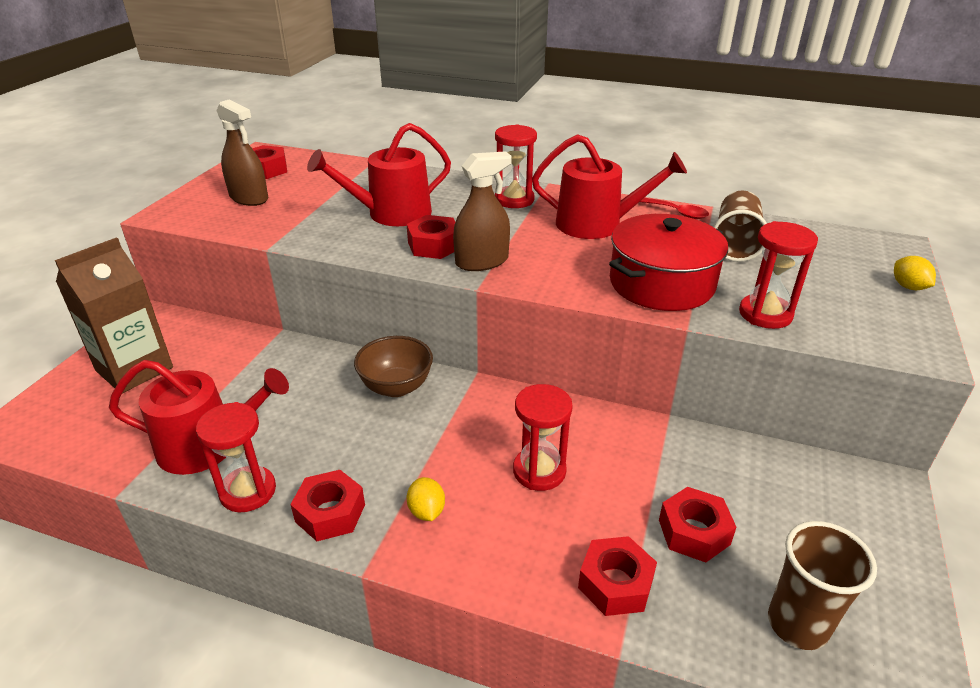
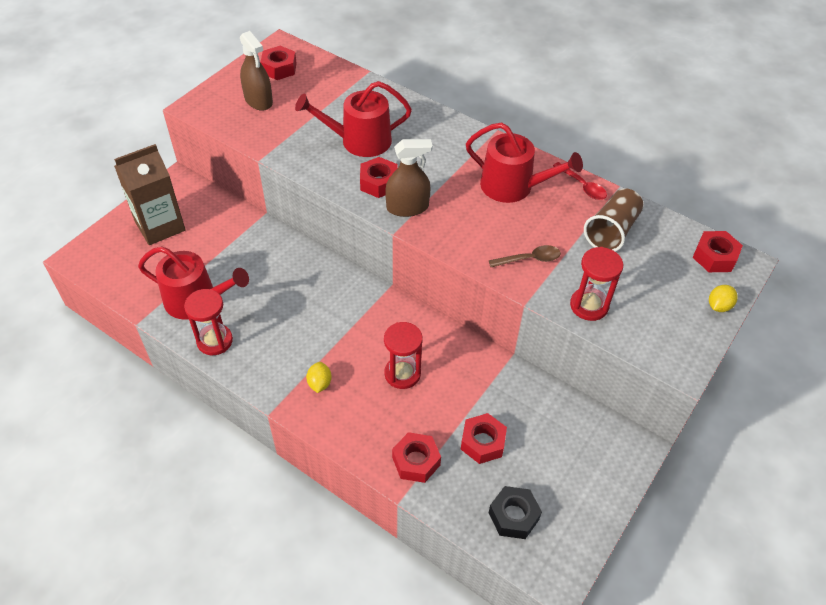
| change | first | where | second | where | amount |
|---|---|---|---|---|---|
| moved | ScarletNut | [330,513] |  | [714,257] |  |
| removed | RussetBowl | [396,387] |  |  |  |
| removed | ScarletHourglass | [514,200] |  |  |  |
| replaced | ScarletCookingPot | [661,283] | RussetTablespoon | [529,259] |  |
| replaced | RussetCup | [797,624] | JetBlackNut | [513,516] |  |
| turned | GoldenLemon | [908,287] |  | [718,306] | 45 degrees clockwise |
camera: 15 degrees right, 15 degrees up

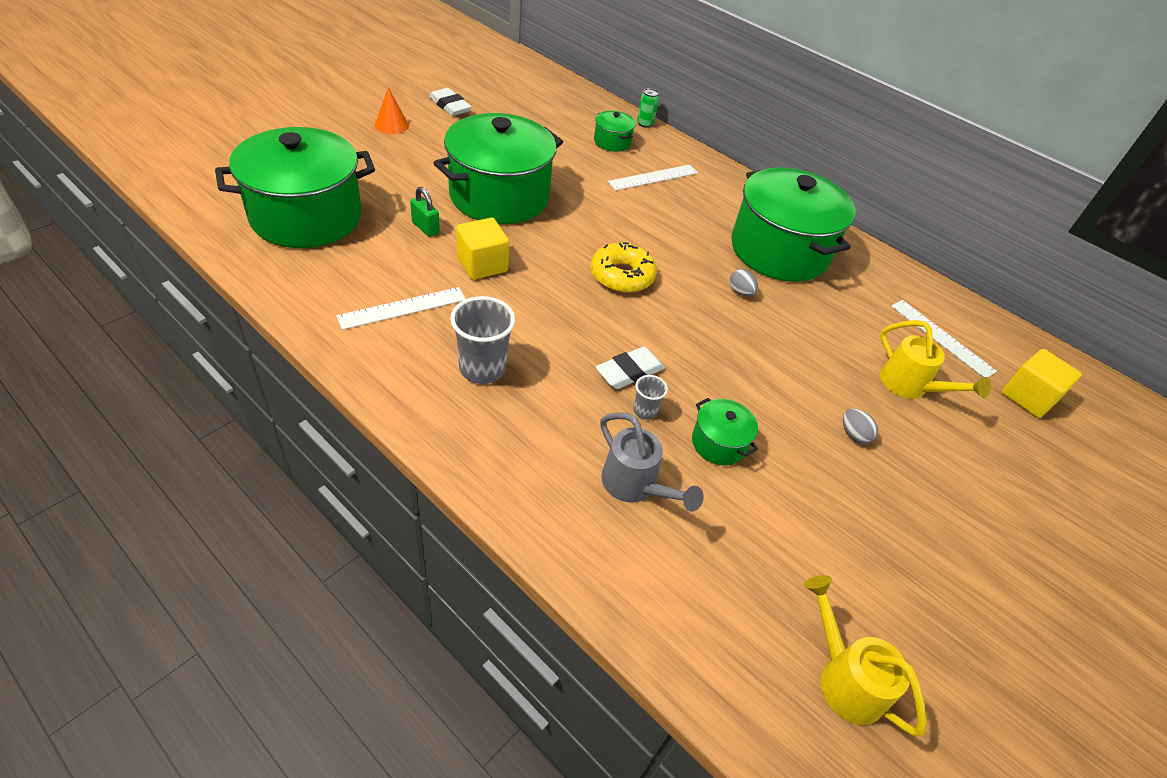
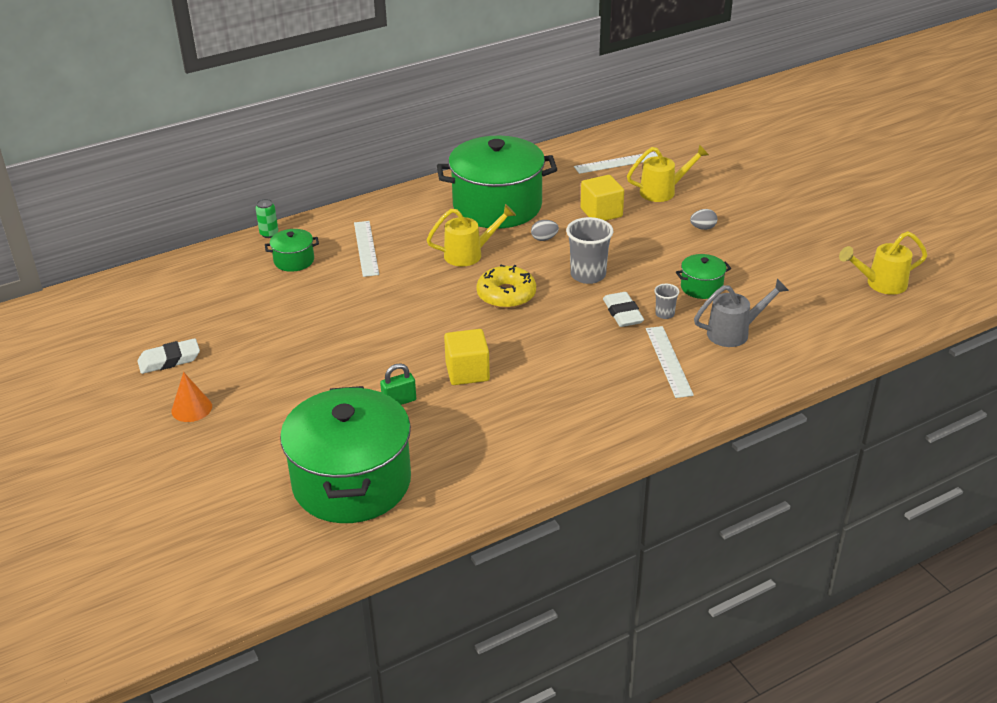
| change | first | where | second | where | amount |
|---|---|---|---|---|---|
| moved | SnowWhiteMeasuringStick | [402,308] |  | [668,361] |  |
| removed | EmeraldCookingPot | [499,196] |  |  |  |
| moved | GrayCup | [482,368] |  | [588,275] |  |
| moved | GoldenSolidCube | [1028,397] |  | [601,212] |  |
| added |  |  | GoldenWateringCan | [469,254] |  |
camera: 65 degrees left, 10 degrees down

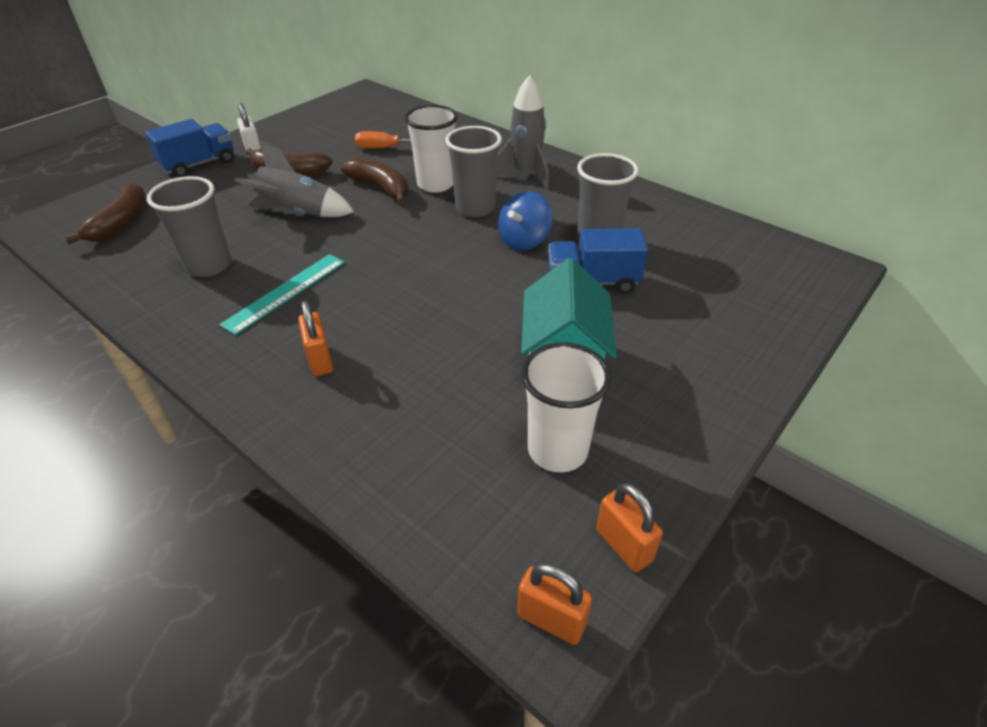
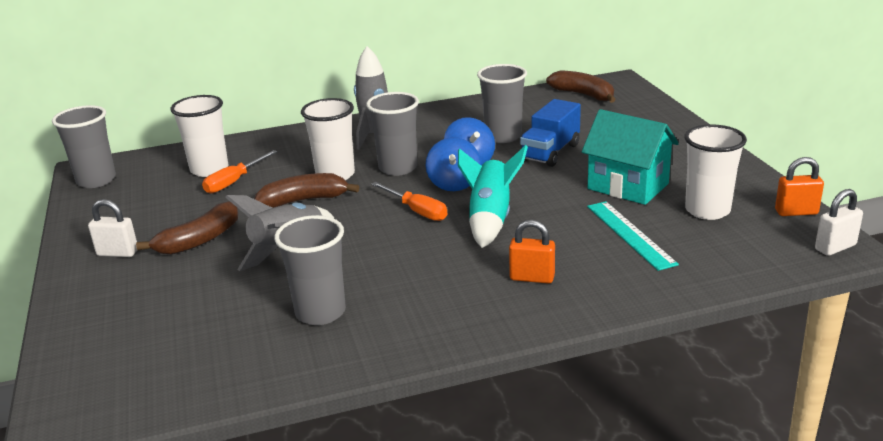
| change | first | where | second | where | amount |
|---|---|---|---|---|---|
| moved | RussetBanana | [121,223] |  | [583,95] |  |
| removed | BlueToyTruck | [199,164] |  |  |  |
| moved | TealMeasuringStick | [285,292] |  | [630,234] |  |
| recoloured | OrangeColouredLock | [551,619] | SnowWhiteLock | [835,247] |  |
| added |  |  | GrayCup | [96,180] |  |
| added |  |  | SnowWhiteCup | [209,169] |  |
| added |  |  | OrangeColouredFlatScrewdriver | [417,211] |  |
| added |  |  | BlueWhirligig | [454,183] |  |
| added |  |  | TealRocket | [490,219] |  |
camera: 55 degrees left, 15 degrees down

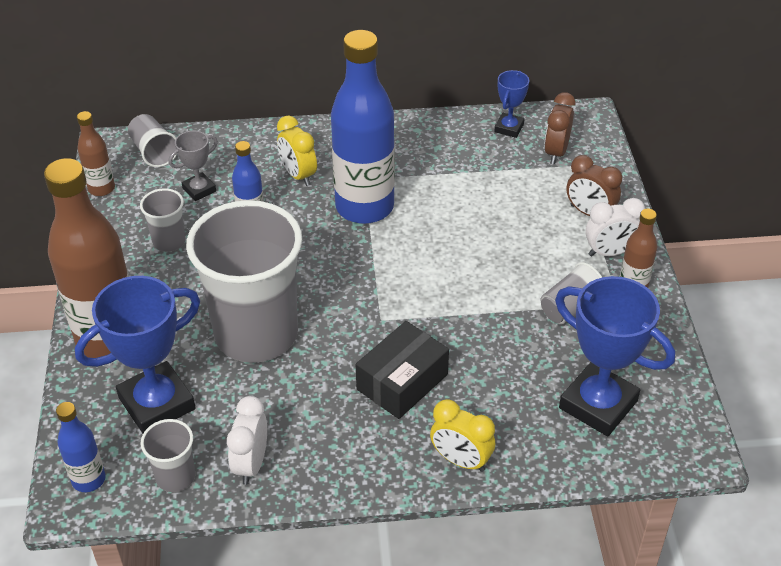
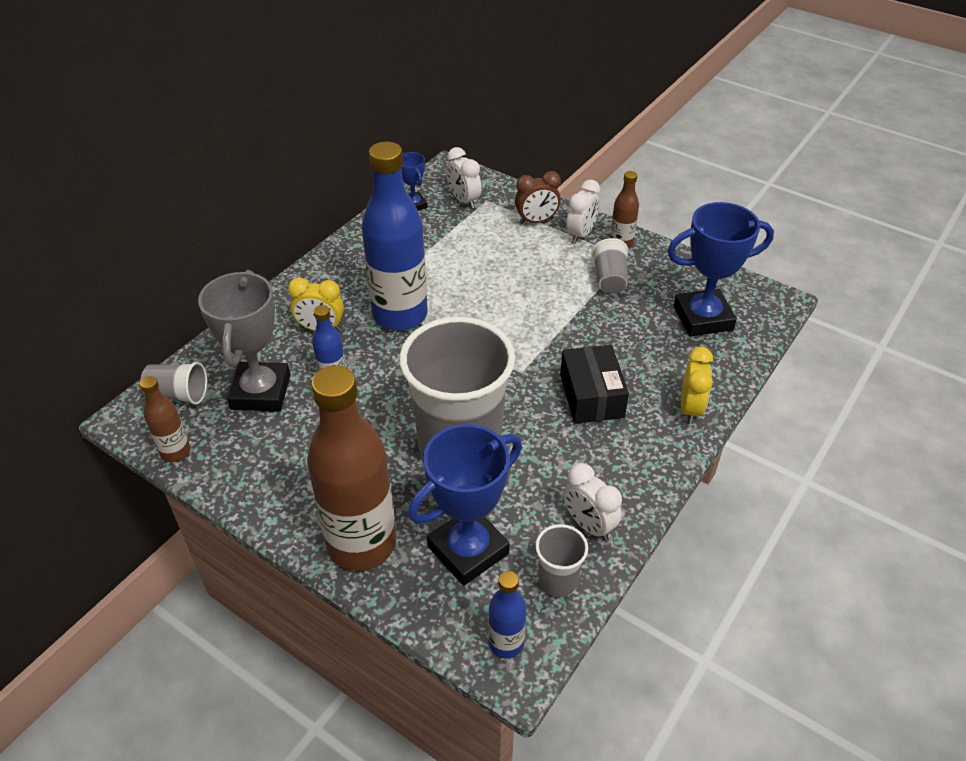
| change | first | where | second | where | amount |
|---|---|---|---|---|---|
| turned | BluePrizeCup | [157,403] |  | [468,550] | 45 degrees clockwise |
| removed | GrayCup | [169,241] |  |  |  |
| resized | GrayPrizeCup | [199,190] |  | [261,392] | x1.96 |
| turned | GoldenBedsideClock | [461,460] |  | [690,409] | 60 degrees counterclockwise |
| recoloured | RussetBedsideClock | [556,152] | SnowWhiteBedsideClock | [464,200] |  |
camera: 50 degrees left, 0 degrees up

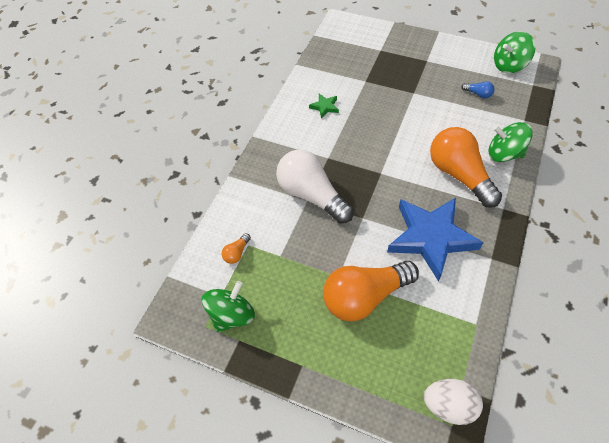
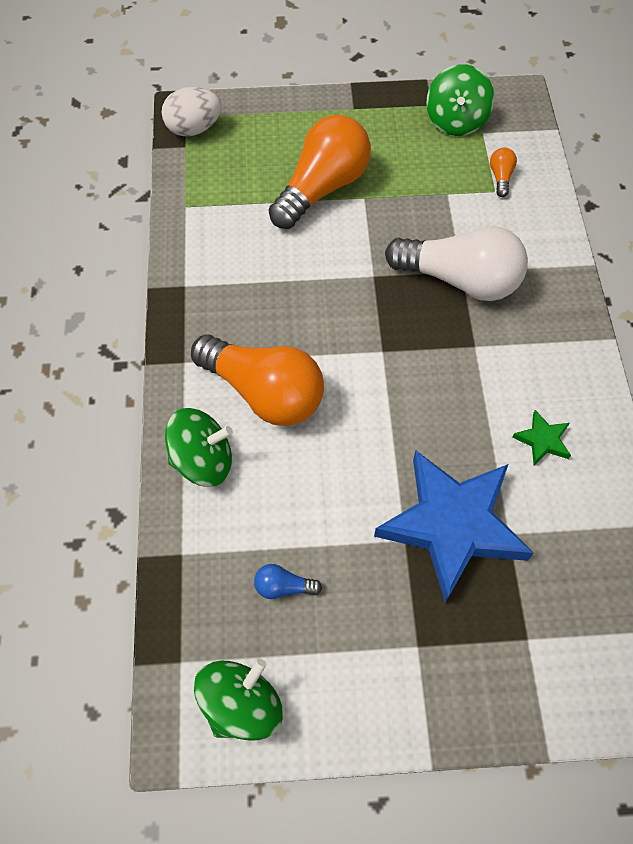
| change | first | where | second | where | amount |
|---|---|---|---|---|---|
| moved | BlueStar | [431,238] |  | [452,524] |  |
camera: 150 degrees right, 5 degrees up

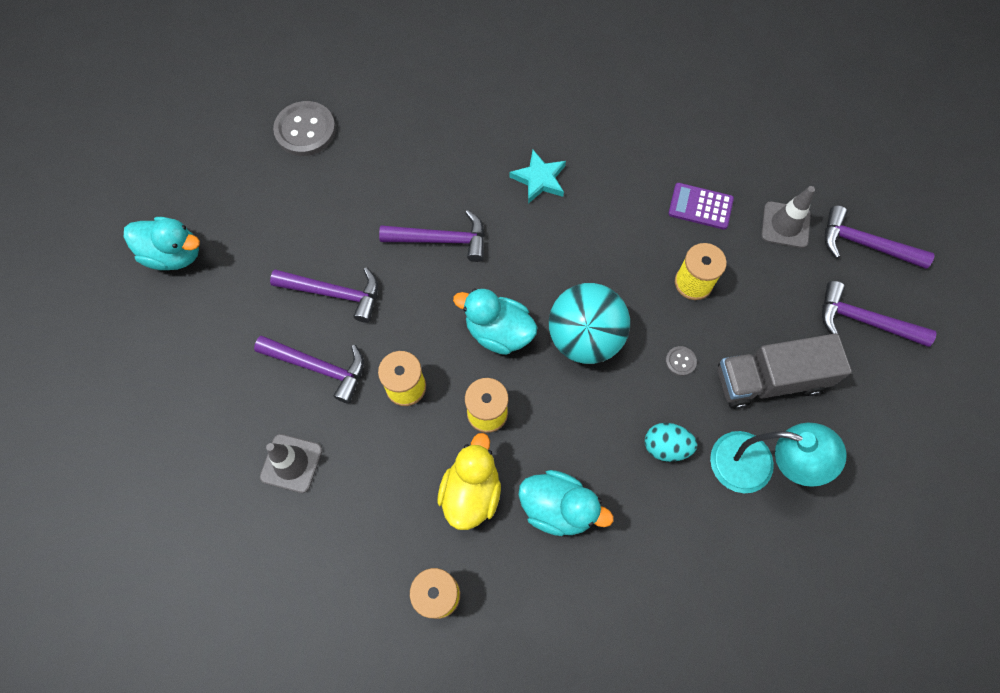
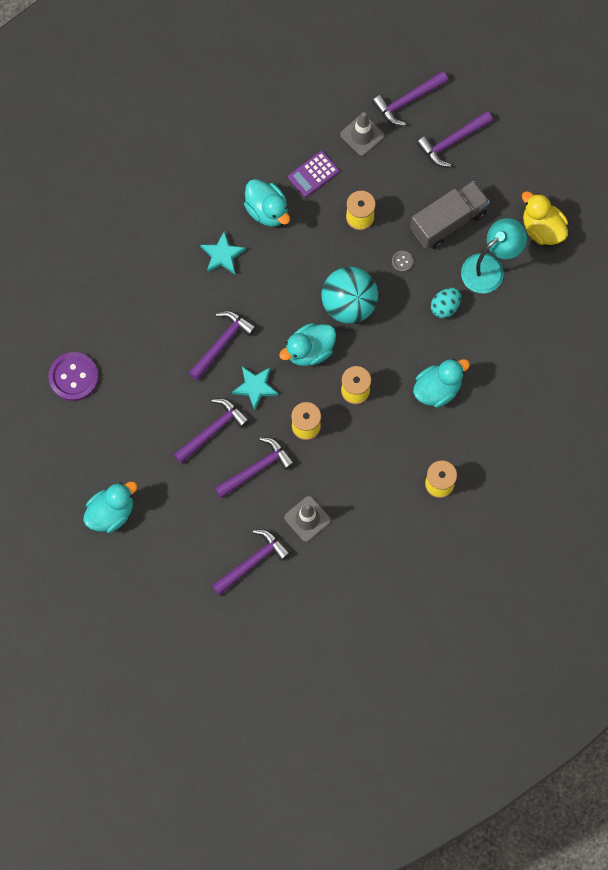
| change | first | where | second | where | amount |
|---|---|---|---|---|---|
| recoloured | GraySewingButton | [305,130] | VioletSewingButton | [73,377] |  |
| moved | GoldenToyDuck | [471,492] |  | [542,228] |  |
| turned | GrayToyTruck | [769,380] |  | [448,221] | 150 degrees counterclockwise |
| added |  |  | VioletHammer | [253,561] |  |
| added |  |  | TealStar | [255,387] |  |
| added |  |  | TealToyDuck | [267,210] |  |
camera: 55 degrees left, 5 degrees up

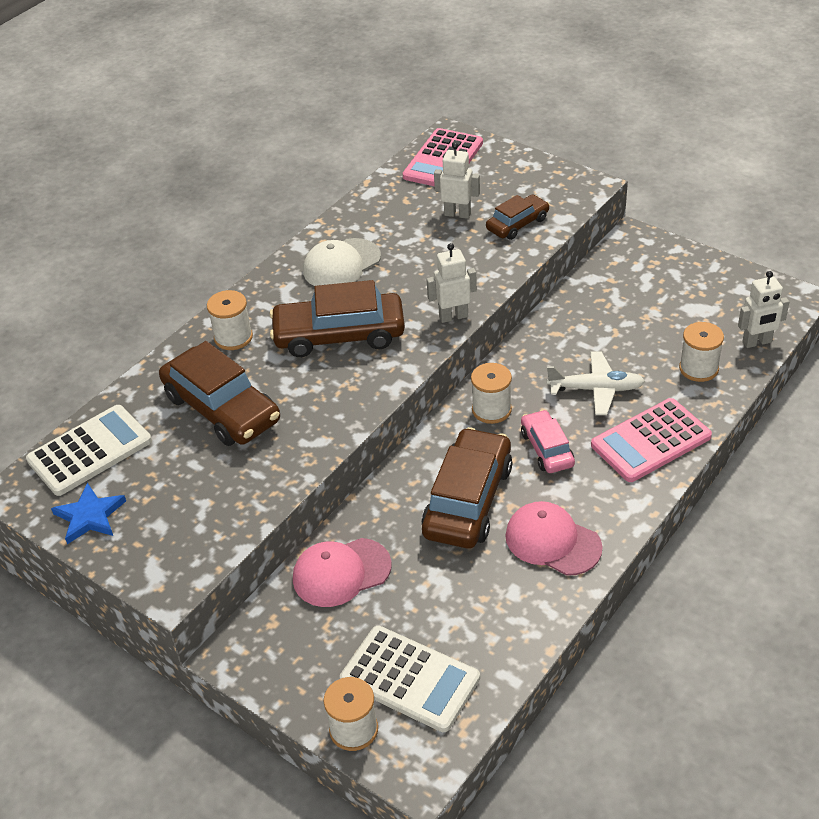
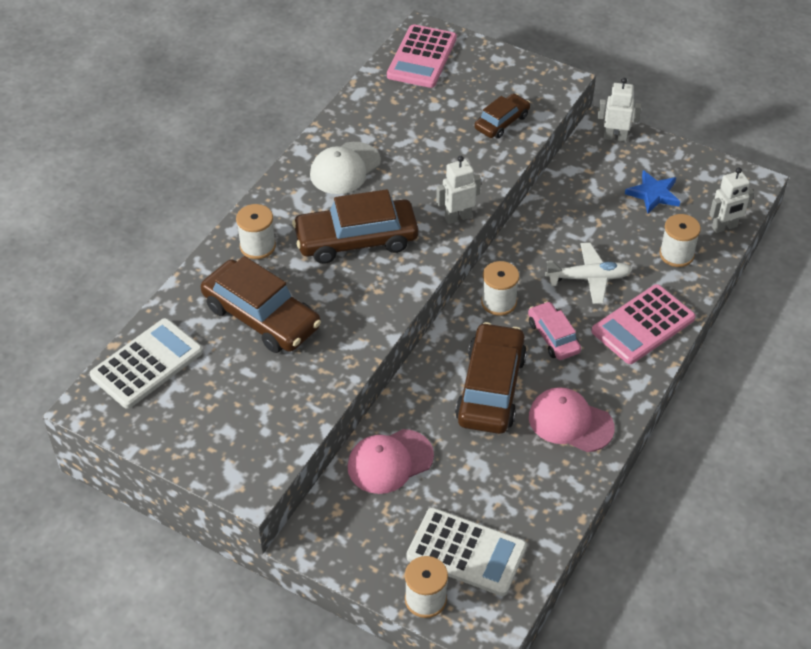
| change | first | where | second | where | amount |
|---|---|---|---|---|---|
| moved | BlueStar | [90,516] |  | [653,194] |  |
| moved | SnowWhiteRobot | [457,214] |  | [615,137] |  |
camera: 10 degrees left, 5 degrees up

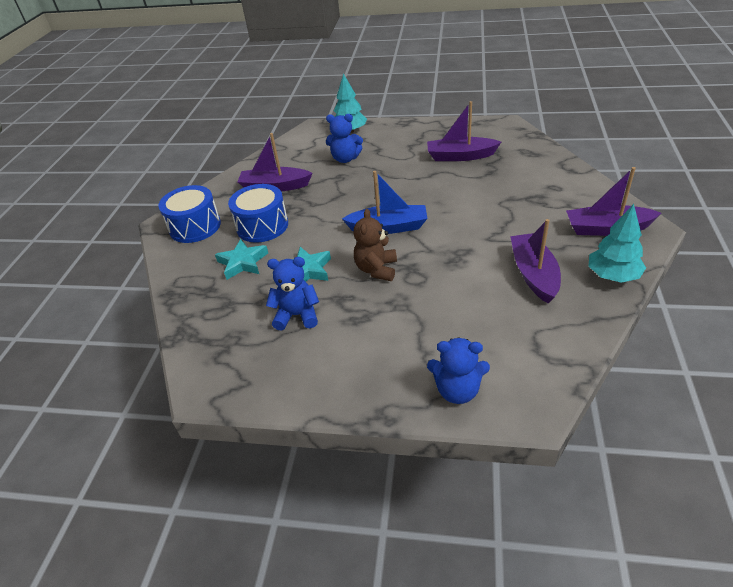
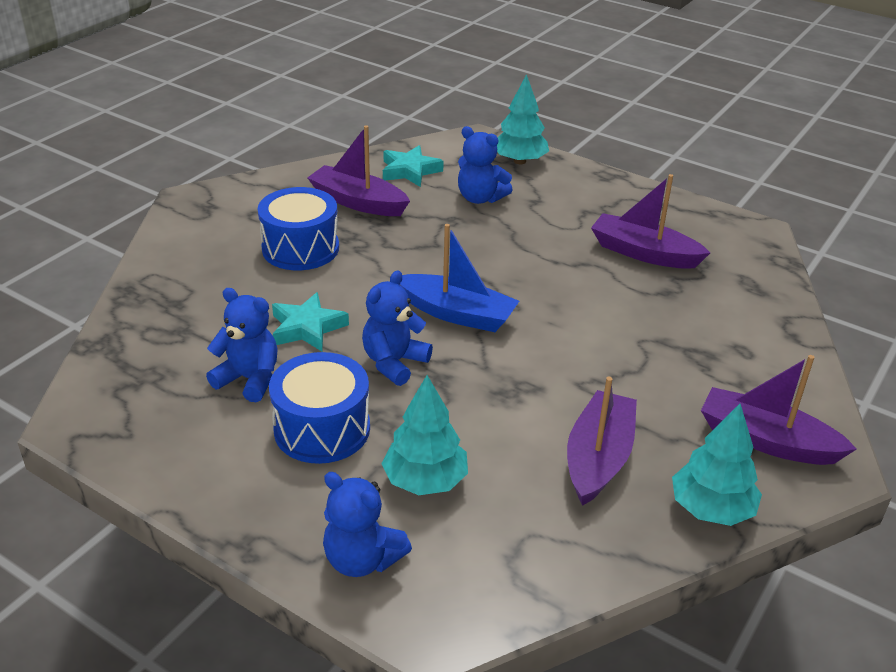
| change | first | where | second | where | amount |
|---|---|---|---|---|---|
| moved | BlueDrum | [195,226] |  | [322,429] |  |
| moved | TealStar | [243,262] |  | [410,171] |  |
| recoloured | RussetTeddyBear | [376,269] | BlueTeddyBear | [394,363] |  |
| added |  |  | TealTree | [425,480] |  |
camera: 20 degrees right, 5 degrees down

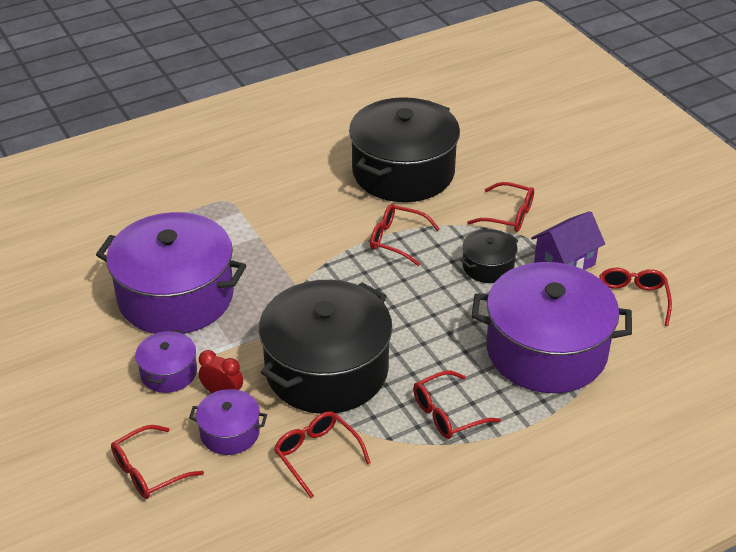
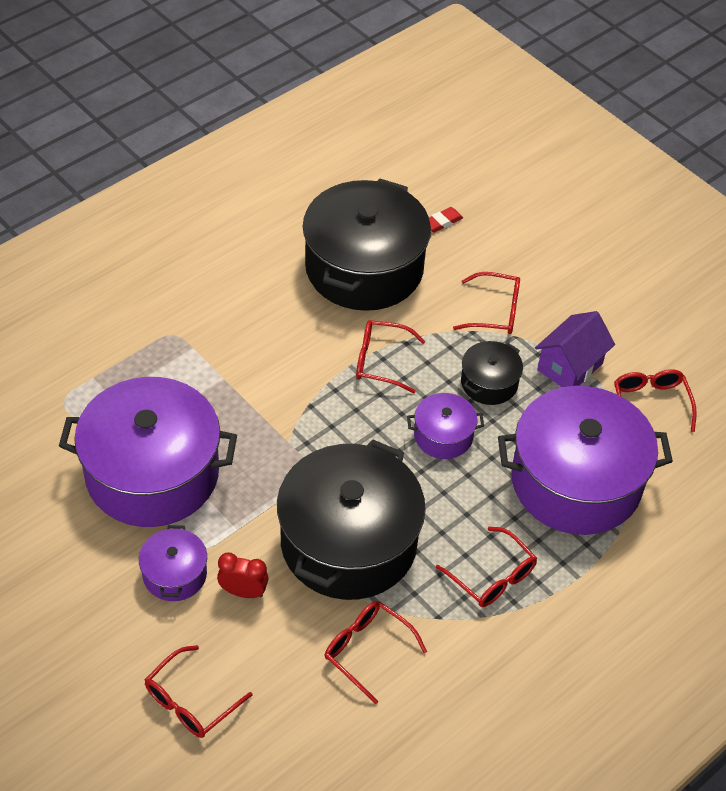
| change | first | where | second | where | amount |
|---|---|---|---|---|---|
| moved | VioletCookingPot | [230,433] |  | [443,436] |  |
| turned | ScarletEyeglasses | [448,413] |  | [492,576] | 90 degrees counterclockwise |
| added |  |  | ScarletGumEraser | [442,222] |  |
camera: 15 degrees left, 10 degrees up

